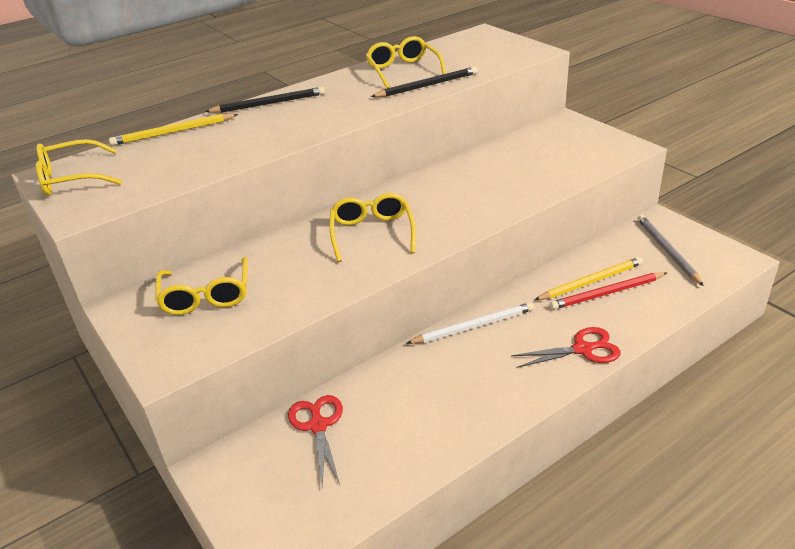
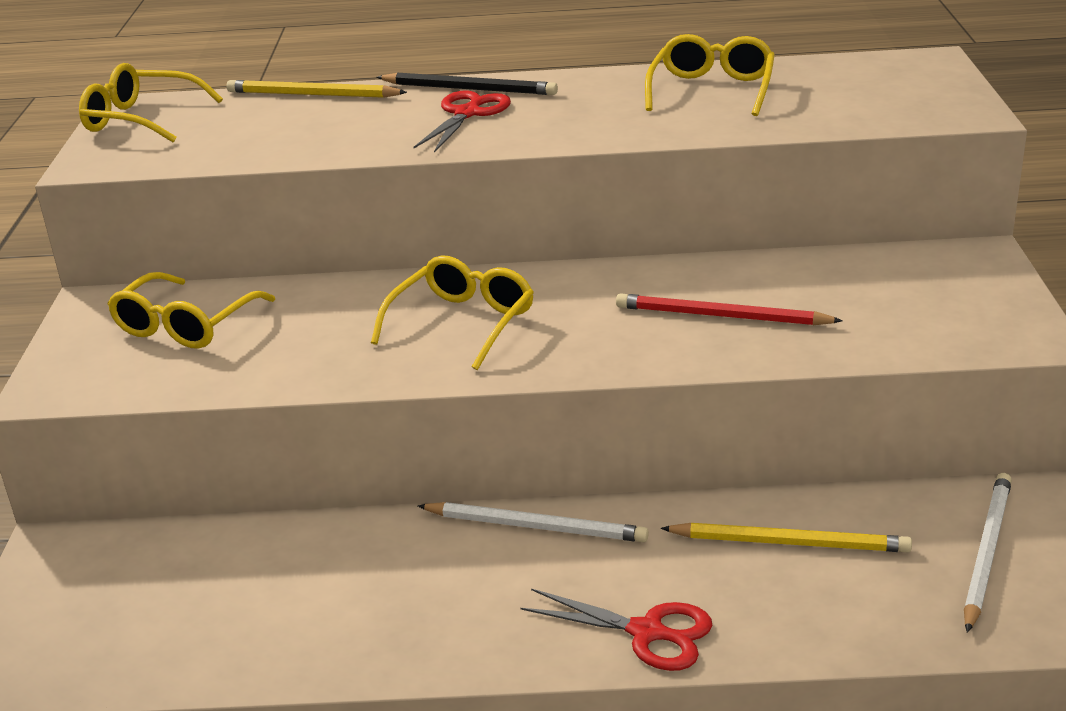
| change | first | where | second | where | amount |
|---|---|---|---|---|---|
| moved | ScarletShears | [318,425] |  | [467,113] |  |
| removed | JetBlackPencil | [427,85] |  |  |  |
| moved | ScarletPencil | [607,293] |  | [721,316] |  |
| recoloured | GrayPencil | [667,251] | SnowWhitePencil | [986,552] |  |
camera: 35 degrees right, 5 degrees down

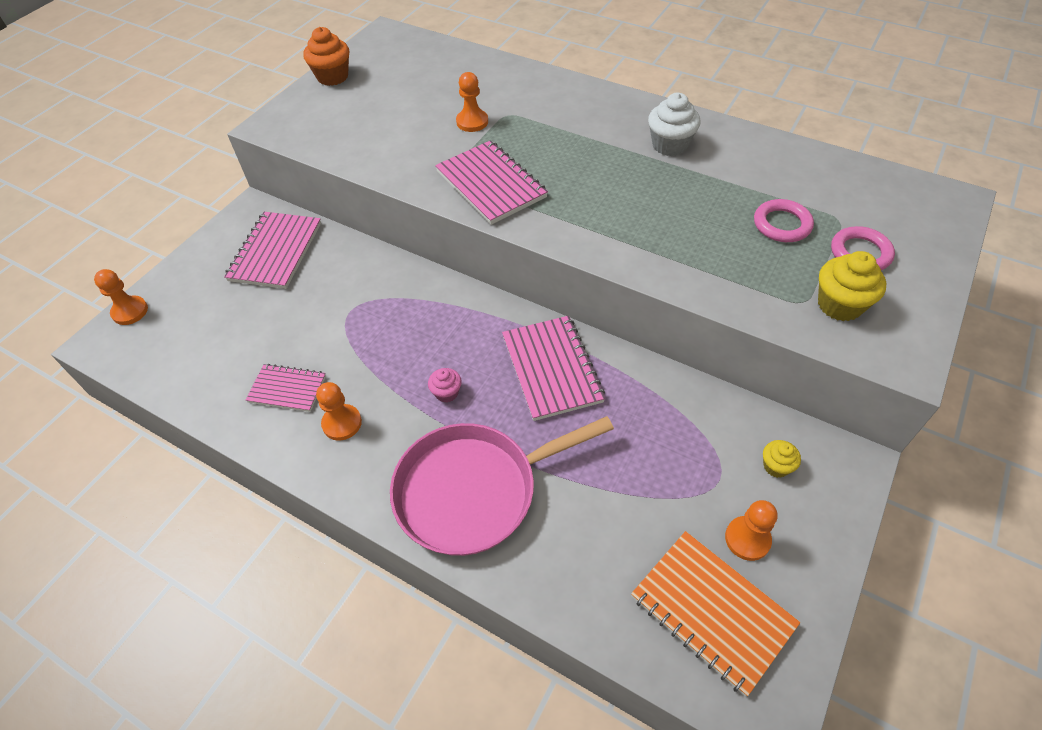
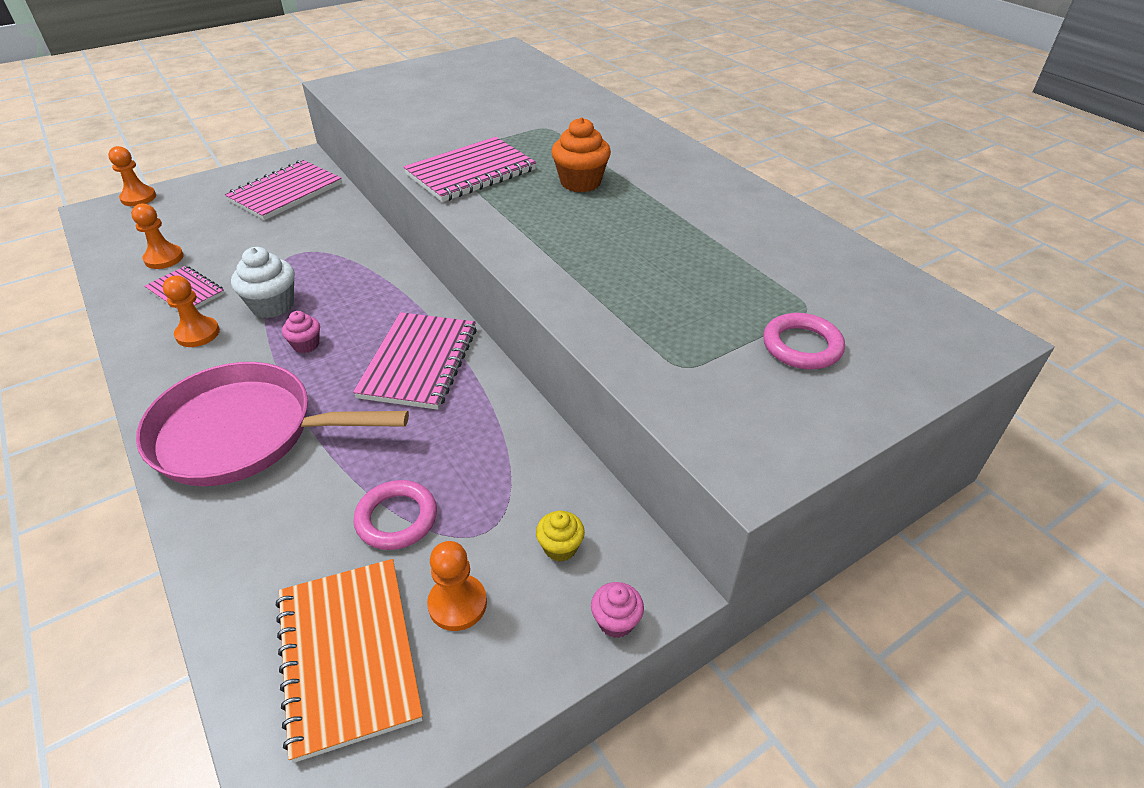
| change | first | where | second | where | amount |
|---|---|---|---|---|---|
| moved | OrangeColouredMuffin | [332,77] |  | [580,182] |  |
| turned | PinkNotebook | [491,184] |  | [471,172] | 60 degrees clockwise |
| moved | OrangeColouredGamePawn | [472,122] |  | [164,258] |  |
| moved | SnowWhiteMuffin | [670,145] |  | [272,305] |  |
| moved | PinkHoop | [782,224] |  | [396,518] |  |
| removed | GoldenMuffin | [839,305] |  |  |  |
| added |  |  | PinkMuffin | [616,621] |  |
camera: 25 degrees right, 10 degrees down

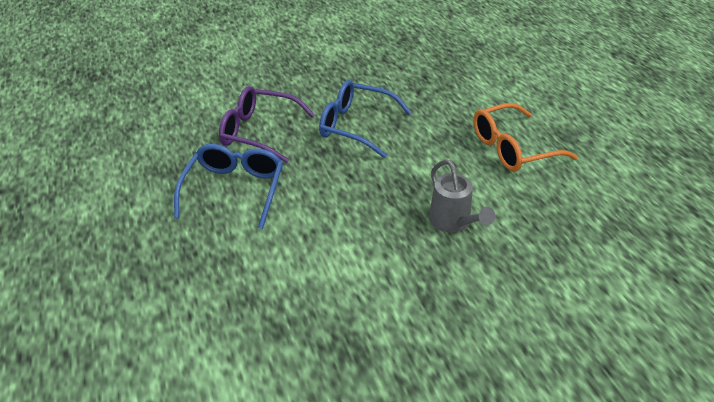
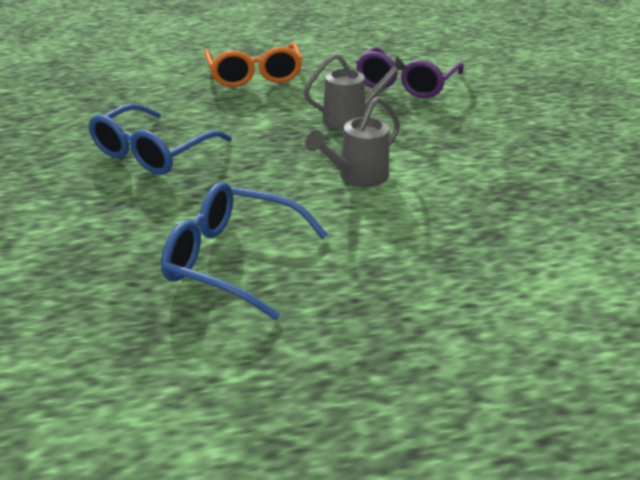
| change | first | where | second | where | amount |
|---|---|---|---|---|---|
| moved | VioletEyeglasses | [260,132] |  | [406,84] |  |
| added |  |  | GrayWateringCan | [357,176] |  |
camera: 80 degrees left, 5 degrees down

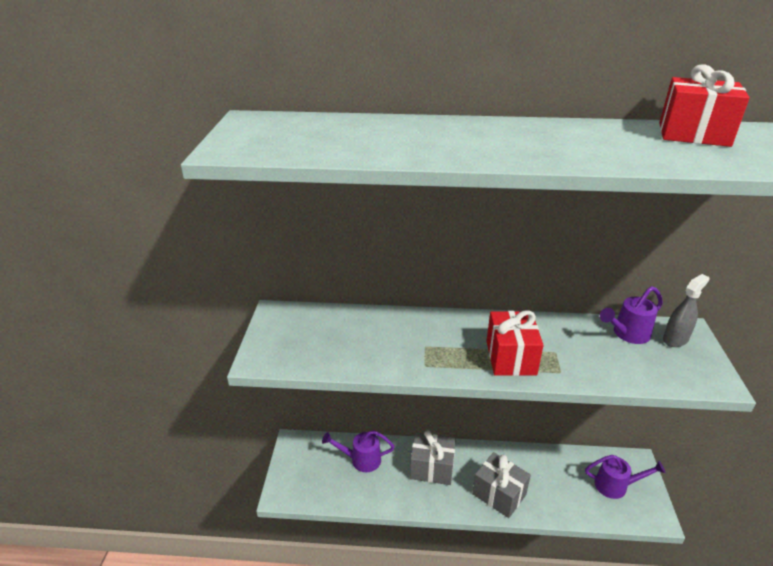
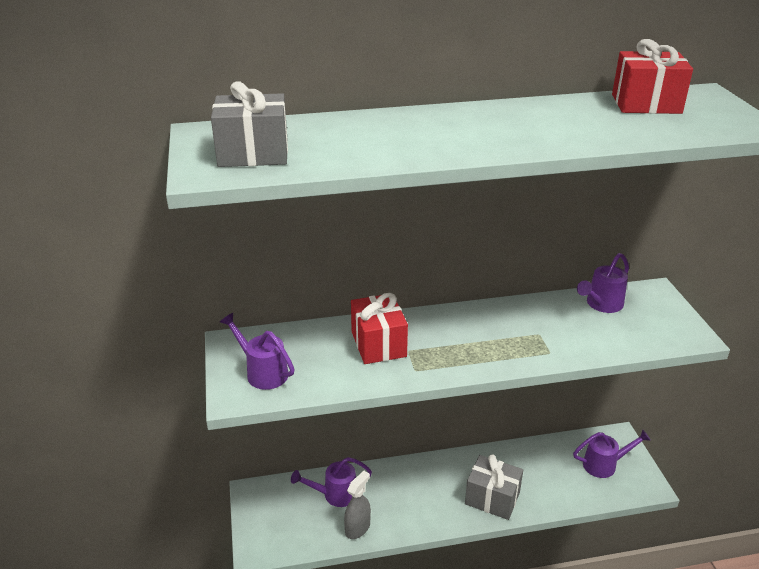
| change | first | where | second | where | amount |
|---|---|---|---|---|---|
| moved | GrayPresent | [432,468] |  | [253,154] |  |
| moved | ScarletPresent | [511,357] |  | [378,344] |  |
| moved | GraySprayer | [675,339] |  | [357,528] |  |
| added |  |  | VioletWateringCan | [263,372] |  |
camera: 15 degrees left, 0 degrees up

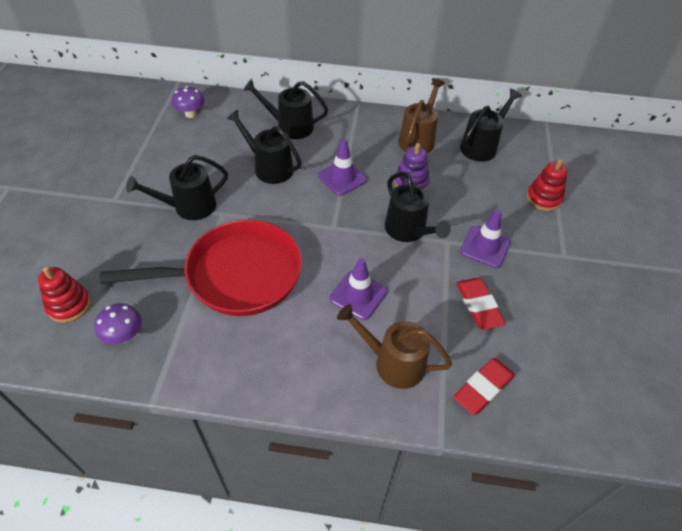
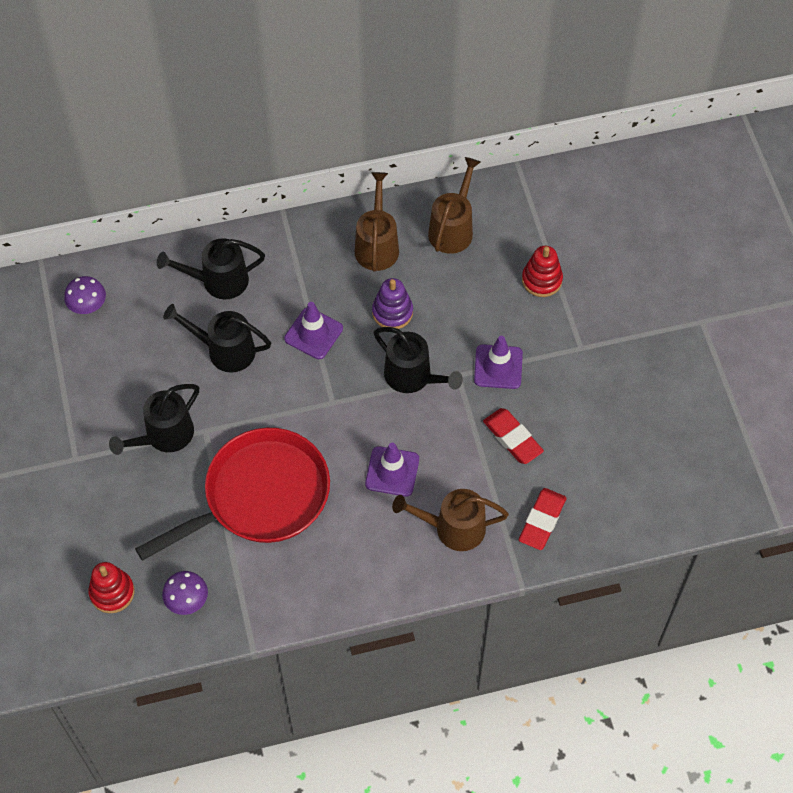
| change | first | where | second | where | amount |
|---|---|---|---|---|---|
| recoloured | JetBlackWateringCan | [481,146] | RussetWateringCan | [452,229] |  |
camera: 20 degrees left, 10 degrees up

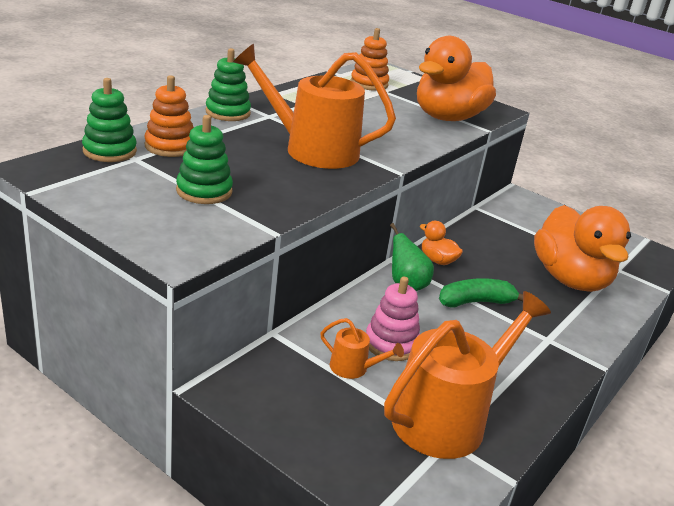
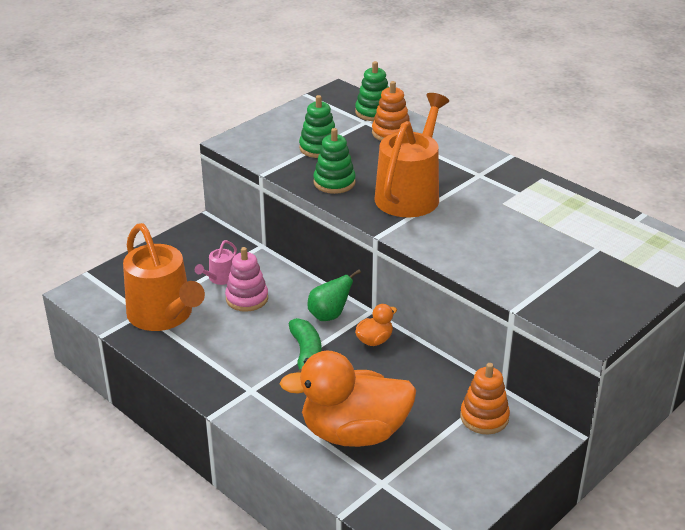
| change | first | where | second | where | amount |
|---|---|---|---|---|---|
| moved | EmeraldRingStacker | [228,113] |  | [334,182] |  |
| recoloured | OrangeColouredWateringCan | [353,368] | PinkWateringCan | [220,278] |  |
| moved | OrangeColouredRingStacker | [369,84] |  | [484,417] |  |
| removed | OrangeColouredToyDuck | [448,117] |  |  |  |
camera: 100 degrees right, 5 degrees up

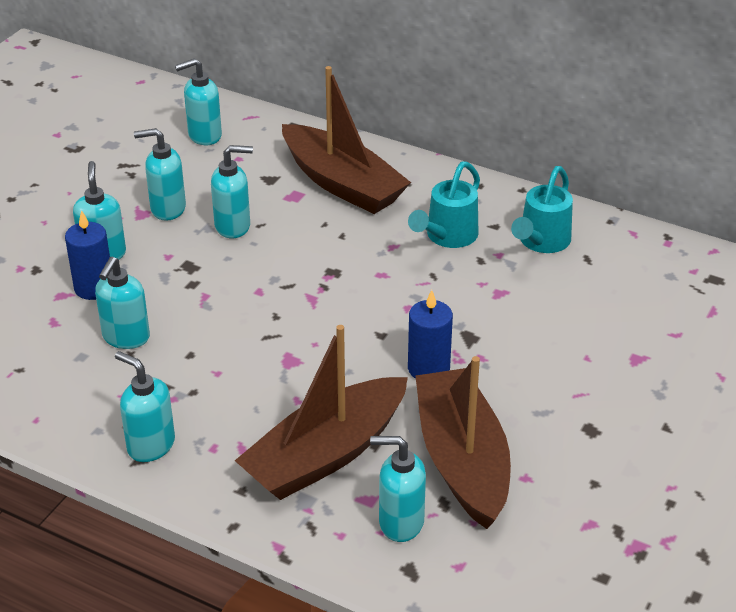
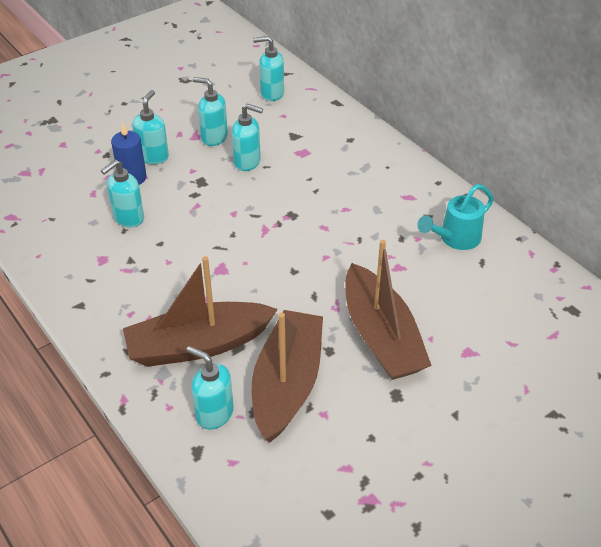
| change | first | where | second | where | amount |
|---|---|---|---|---|---|
| removed | TealSoapPump | [150,445] |  |  |  |
| moved | RussetBoat | [342,183] |  | [381,336] |  |
| removed | TealWateringCan | [447,237] |  |  |  |
| removed | BlueWaxCandle | [428,368] |  |  |  |
camera: 25 degrees right, 5 degrees up

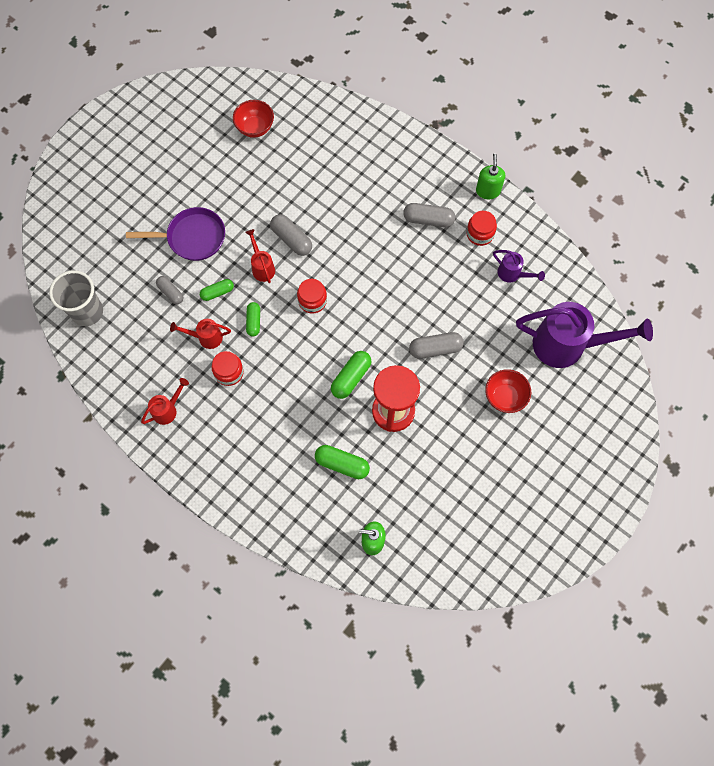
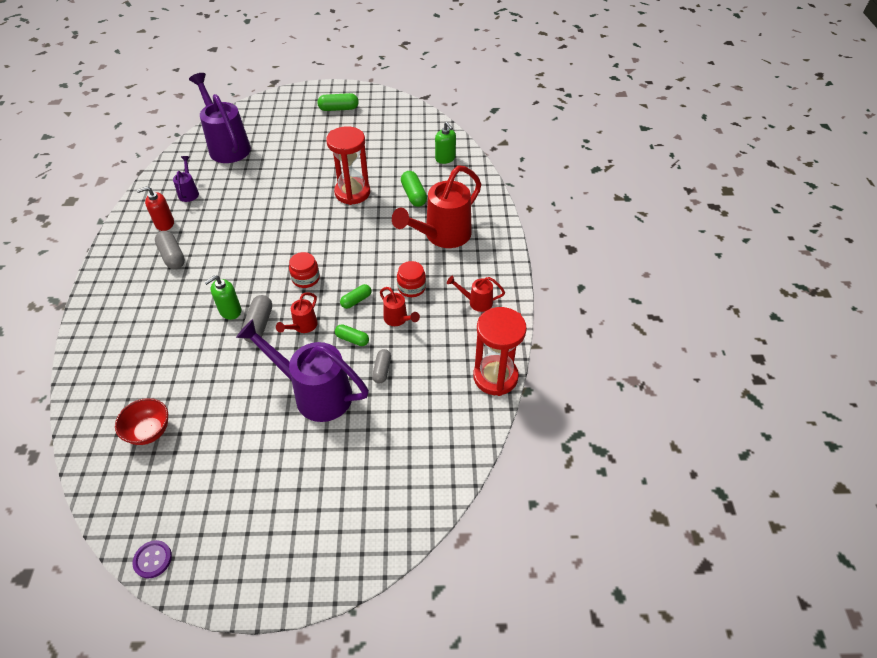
| change | first | where | second | where | amount |
|---|---|---|---|---|---|
| removed | GrayCup | [87,312] |  |  |  |
| replaced | VioletPan | [192,237] | VioletWateringCan | [315,393] |  |
| moved | EmeraldCapsule | [351,378] |  | [338,109] |  |
| removed | GrayCapsule | [435,349] |  |  |  |
| replaced | ScarletPreserveJar | [480,234] | ScarletSoapPump | [164,223] |  |
| moved | EmeraldSoapPump | [488,191] |  | [230,311] |  |
| removed | ScarletBowl | [505,397] |  |  |  |
| added |  |  | VioletSewingButton | [153,559] |  |
| added |  |  | ScarletWateringCan | [442,236] |  |
| added |  |  | ScarletHourglass | [495,377] |  |
camera: 130 degrees left, 20 degrees down

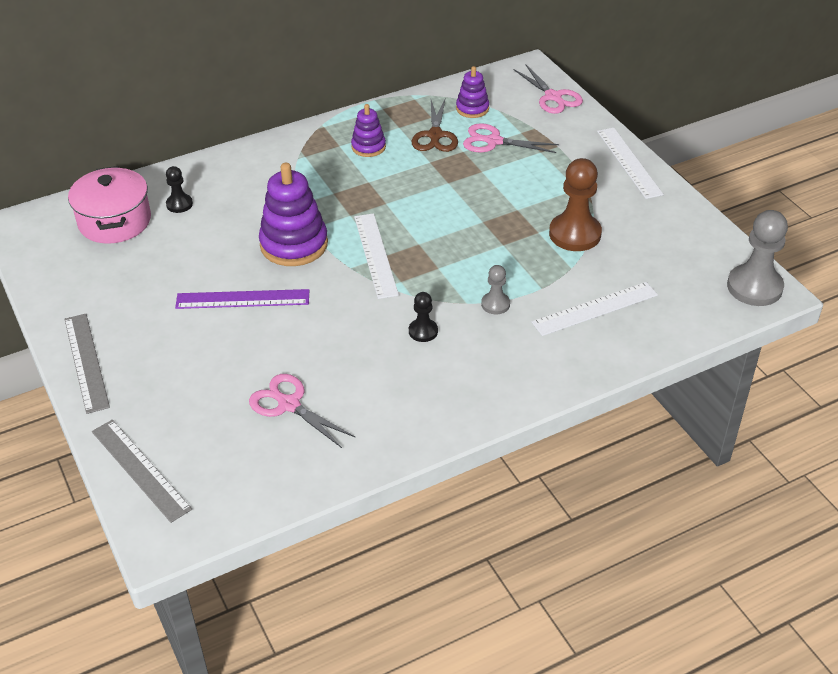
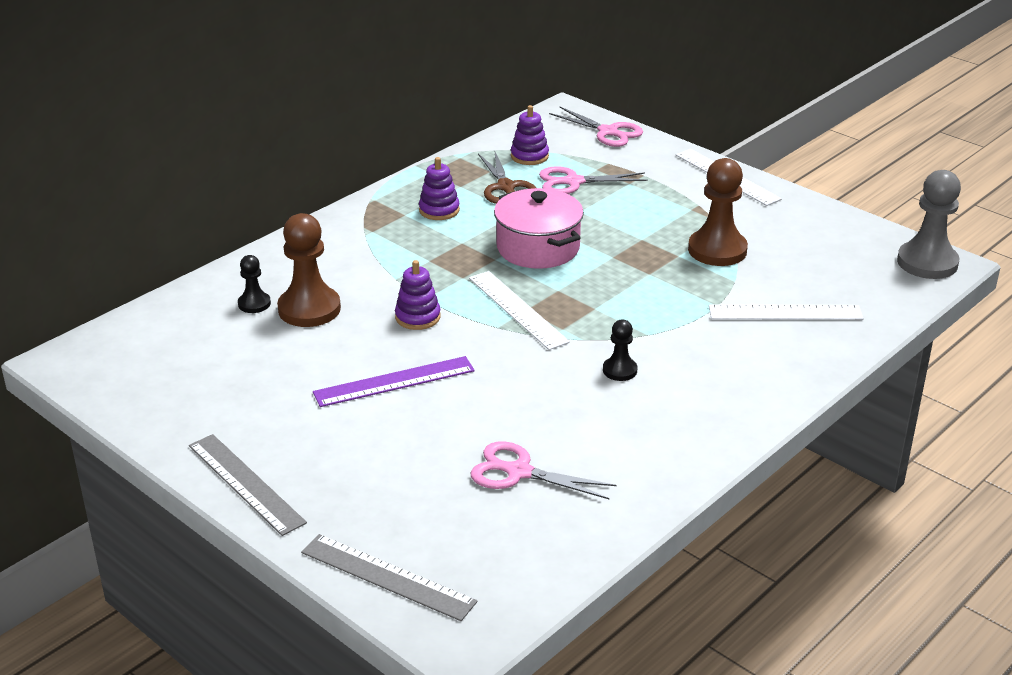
| change | first | where | second | where | amount |
|---|---|---|---|---|---|
| moved | PinkCookingPot | [115,221] |  | [538,248] |  |
| resized | VioletRingStacker | [294,244] |  | [417,317] | x0.56 |
| removed | GrayGamePawn | [495,304] |  |  |  |
| turned | SnowWhiteMeasuringStick | [595,309] |  | [785,313] | 45 degrees clockwise |
| added |  |  | RussetGamePawn | [309,309] |  |
camera: 20 degrees left, 10 degrees down

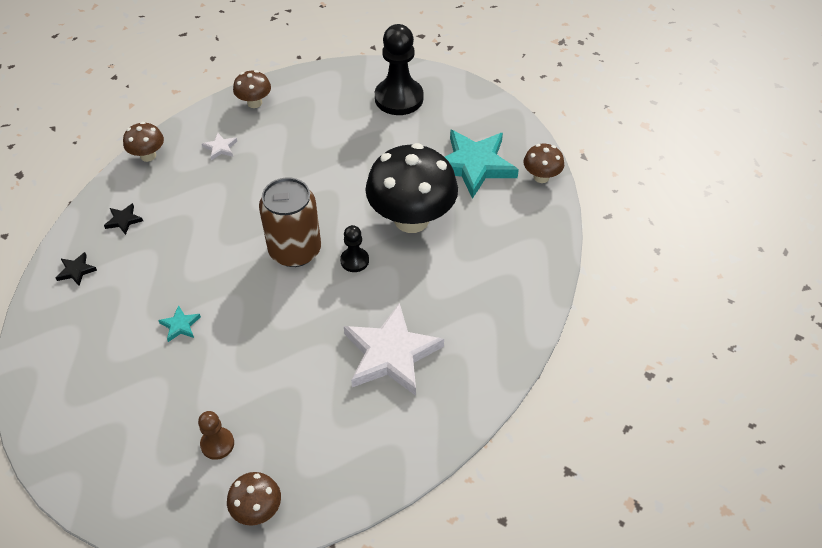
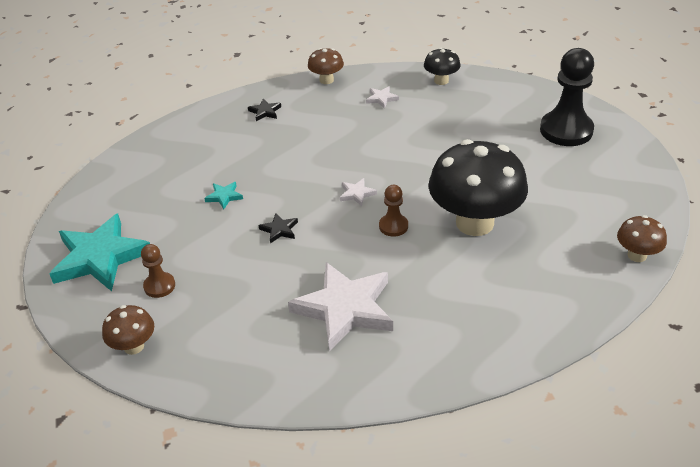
| change | first | where | second | where | amount |
|---|---|---|---|---|---|
| moved | JetBlackStar | [76,270] |  | [279,230] |  |
| recoloured | RussetMushroom | [254,103] | JetBlackMushroom | [441,81] |  |
| replaced | RussetTin | [295,250] | SnowWhiteStar | [357,194] |  |
| recoloured | JetBlackGamePawn | [354,261] | RussetGamePawn | [393,226] |  |
| moved | TealStar | [474,165] |  | [100,257] |  |
camera: 45 degrees right, 10 degrees down

